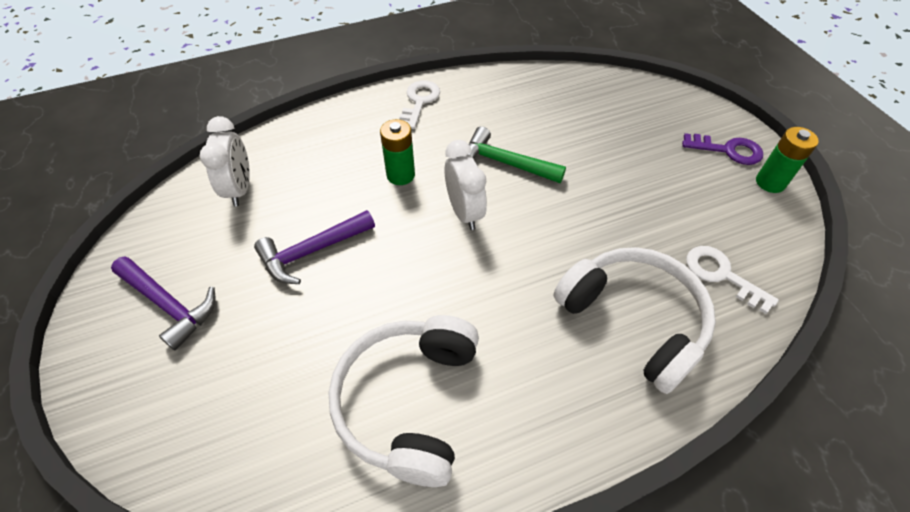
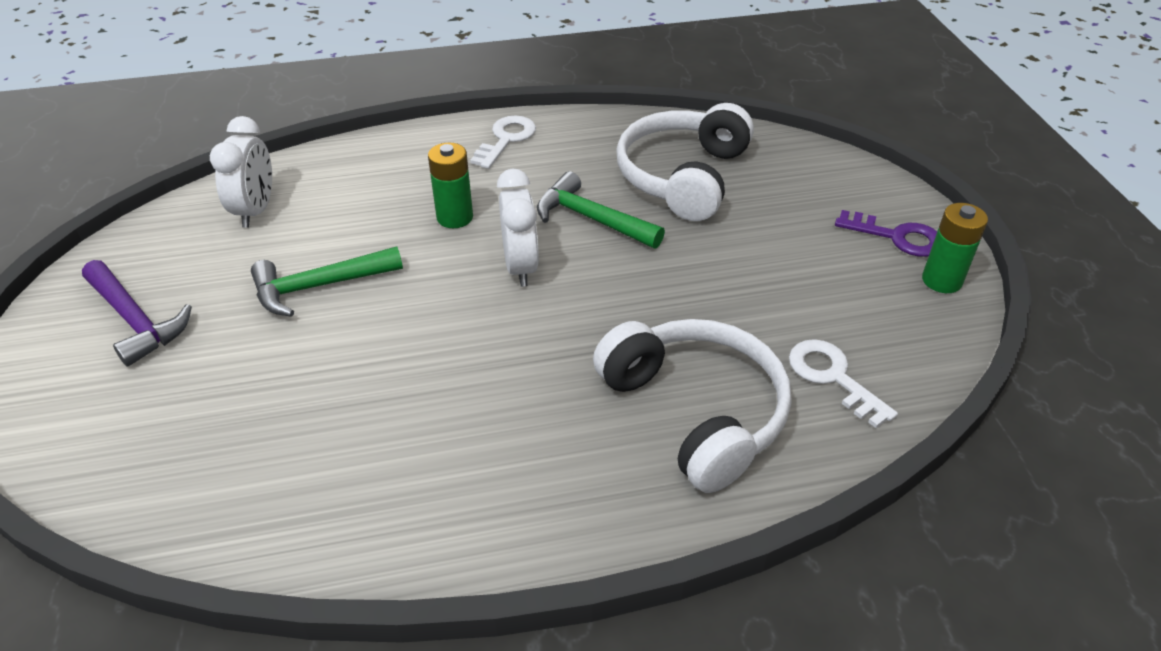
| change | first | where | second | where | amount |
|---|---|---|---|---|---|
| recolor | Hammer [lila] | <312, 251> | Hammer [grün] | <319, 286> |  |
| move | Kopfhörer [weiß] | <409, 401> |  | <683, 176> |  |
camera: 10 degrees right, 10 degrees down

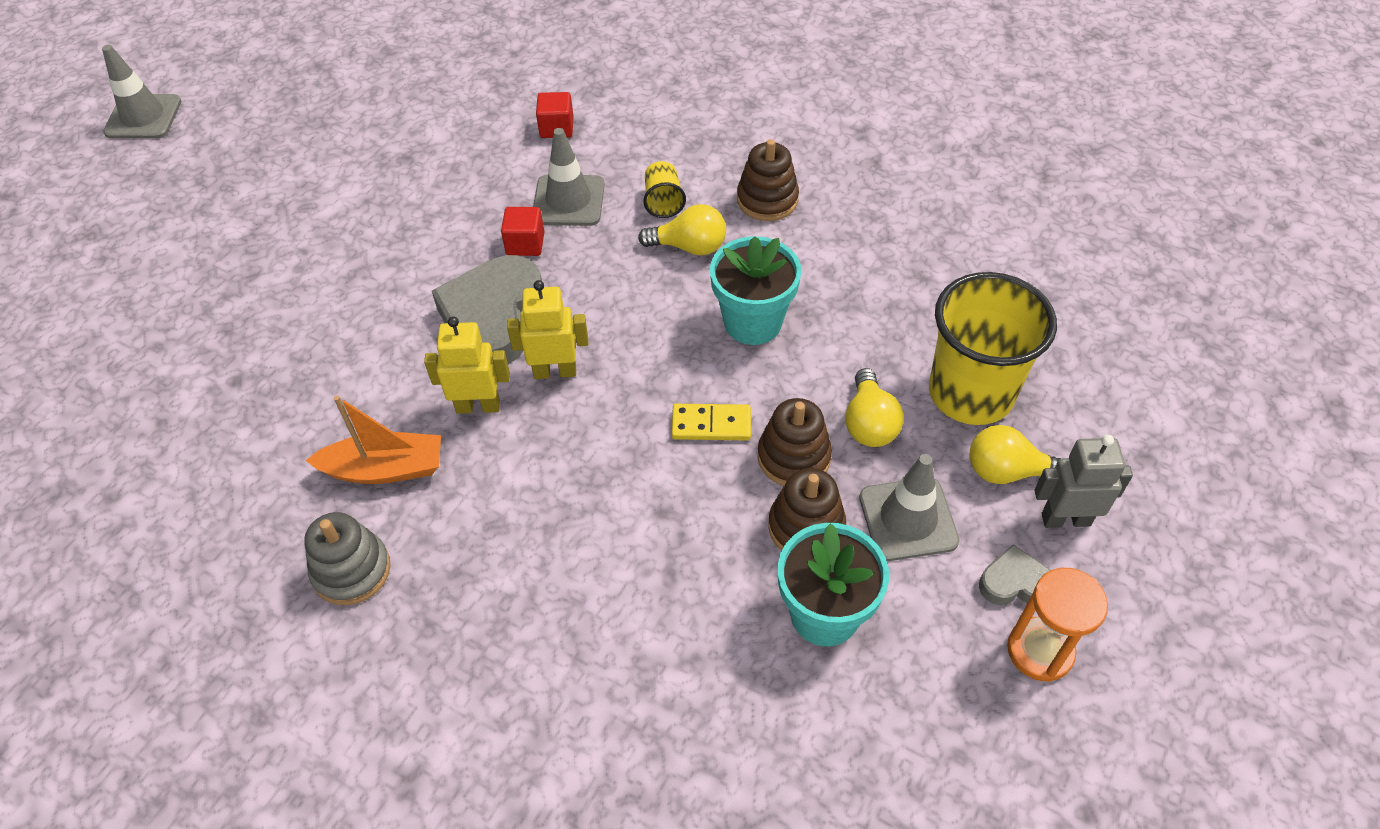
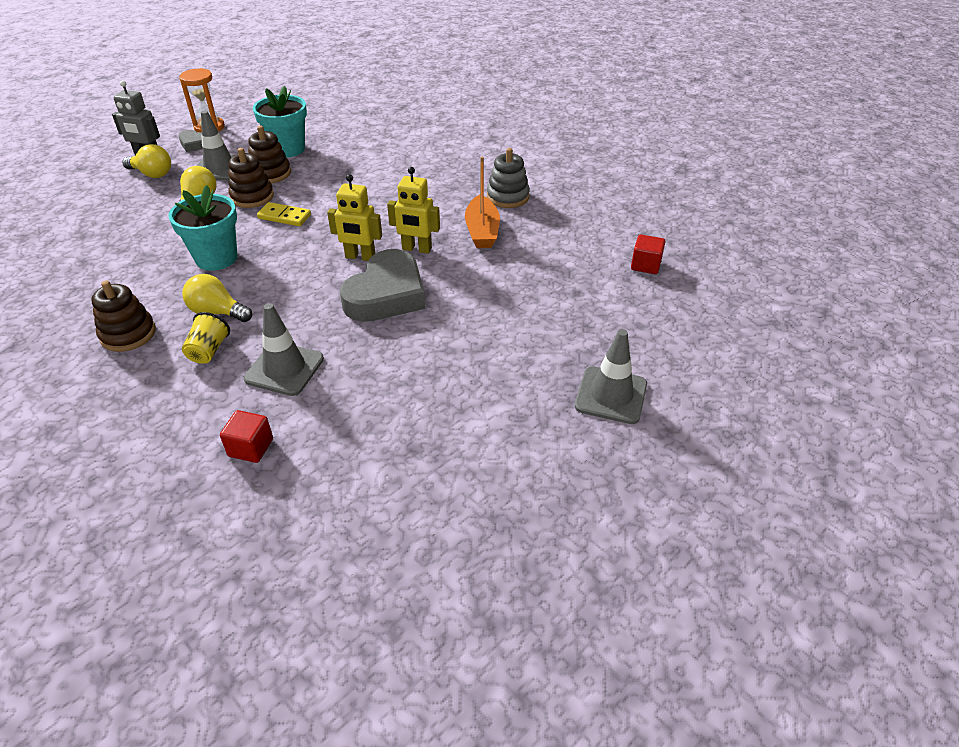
| change | first | where | second | where | amount |
|---|---|---|---|---|---|
| rotate | Boot [orange] | <385, 469> |  | <482, 231> | 105 degrees counterclockwise |
| move | Leitkegel [grau] | <143, 117> |  | <611, 395> |  |
| move | Kubus [rot] | <525, 244> |  | <645, 265> |  |
| delete | Becher [gelb] | <970, 393> |  |  |  |
camera: 165 degrees left, 10 degrees down

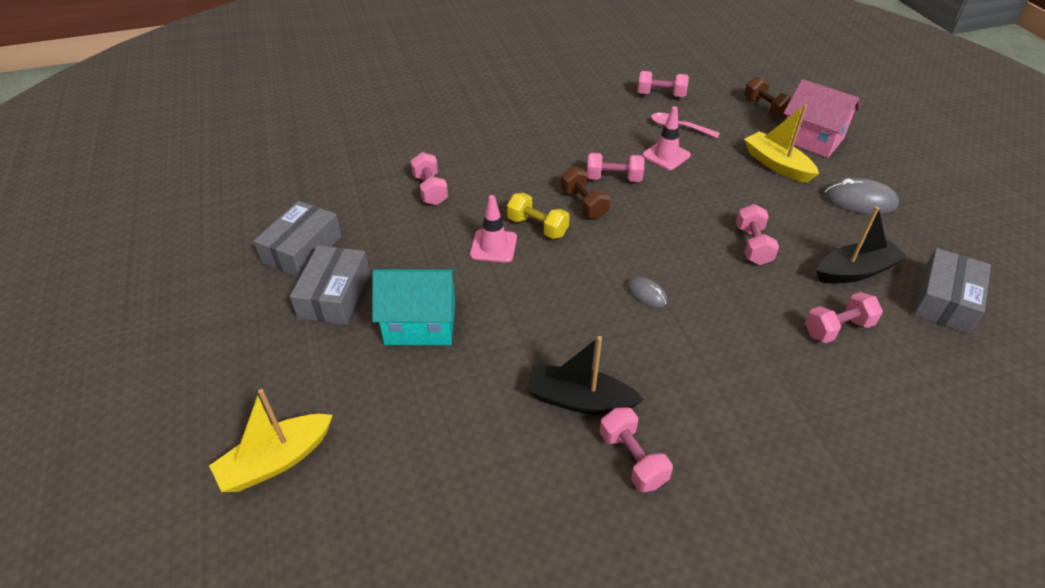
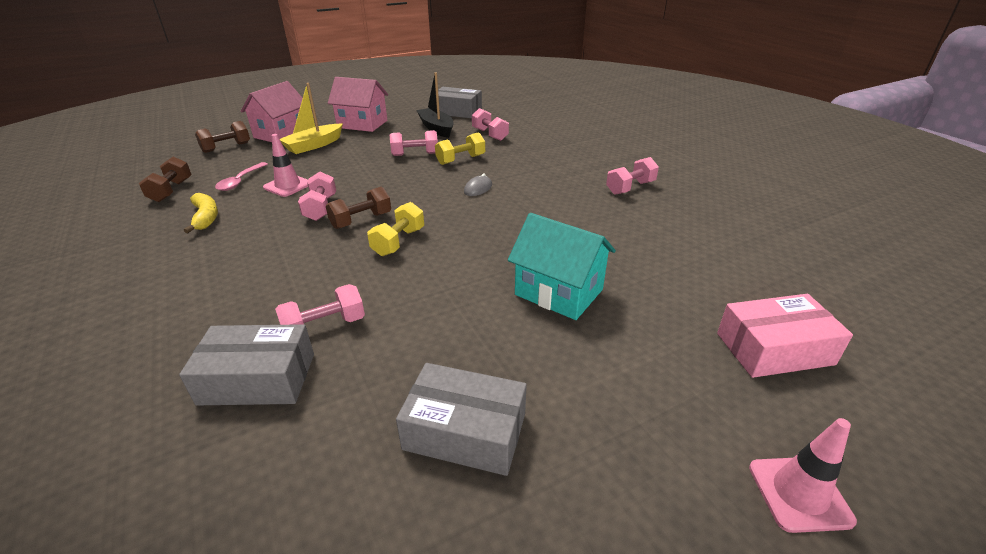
| change | first | where | second | where | amount |
|---|---|---|---|---|---|
| recolor | Hantel [rosa] | <661, 95> | Hantel [braun] | <171, 191> |  |
| move | Schachtel [grau] | <334, 295> |  | <257, 378> |  |
| insert |  |  | Banane [gelb] | <205, 217> |  |
| replace | Computermaus [grau] | <860, 200> | Haus [rosa] | <362, 124> |  |
| insert |  |  | Hantel [gelb] | <460, 160> |  |
| rotate | Haus [türkis] | <420, 324> |  | <558, 292> | 45 degrees counterclockwise |
| replace | Boot [gelb] | <276, 460> | Schachtel [rosa] | <774, 349> |  |
| move | Leitkegel [rosa] | <493, 246> |  | <799, 493> |  |
| delete | Boot [schwarz] | <579, 400> |  |  |  |
camera: 100 degrees left, 10 degrees down

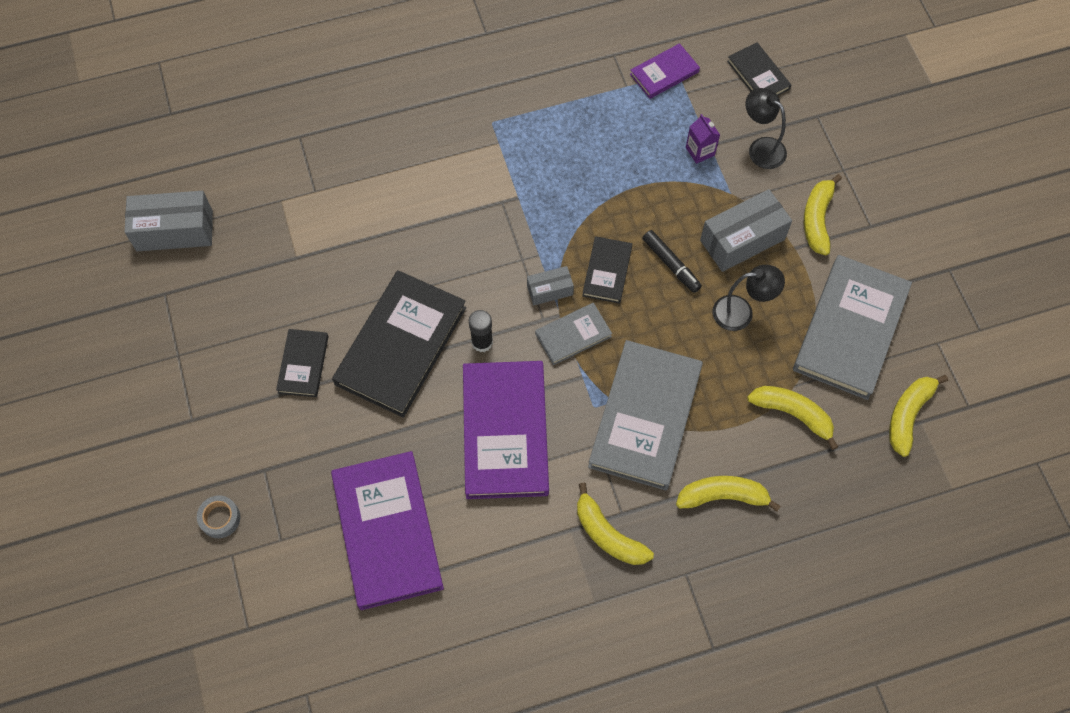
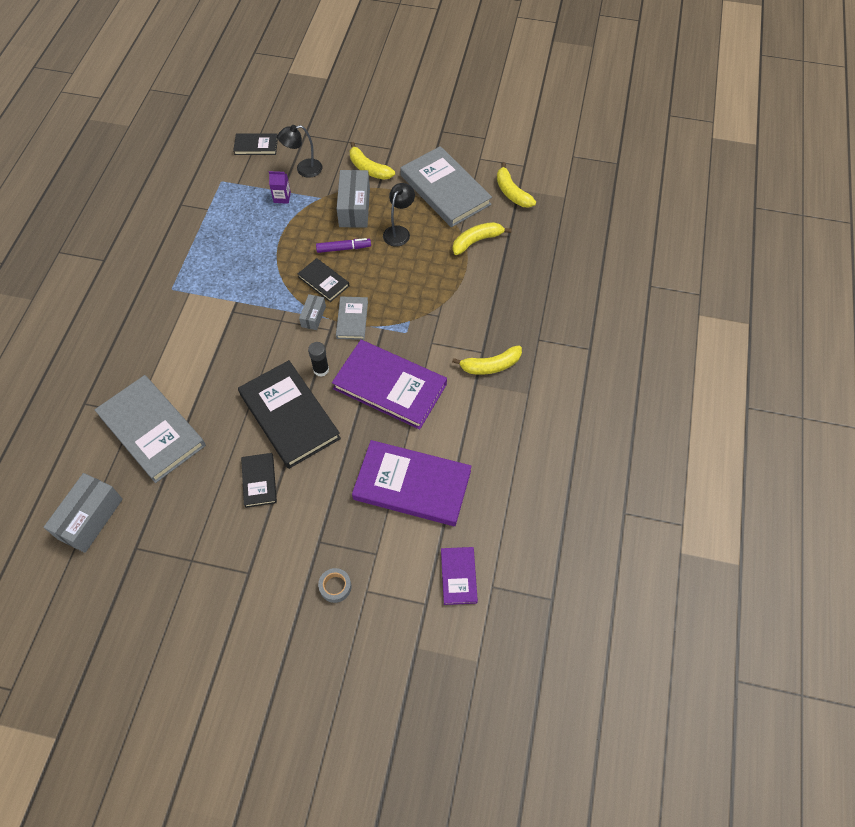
| change | first | where | second | where | amount |
|---|---|---|---|---|---|
| move | Buch [grau] | <645, 417> |  | <152, 430> |  |
| rotate | Buch [schwarz] | <303, 364> |  | <259, 481> | 45 degrees clockwise |
| recolor | Filzstift [schwarz] | <671, 264> | Filzstift [lila] | <343, 248> |  |
| move | Buch [lila] | <664, 73> |  | <458, 576> |  |
| delete | Banane [gelb] | <722, 496> |  |  |  |
camera: 60 degrees left, 5 degrees down

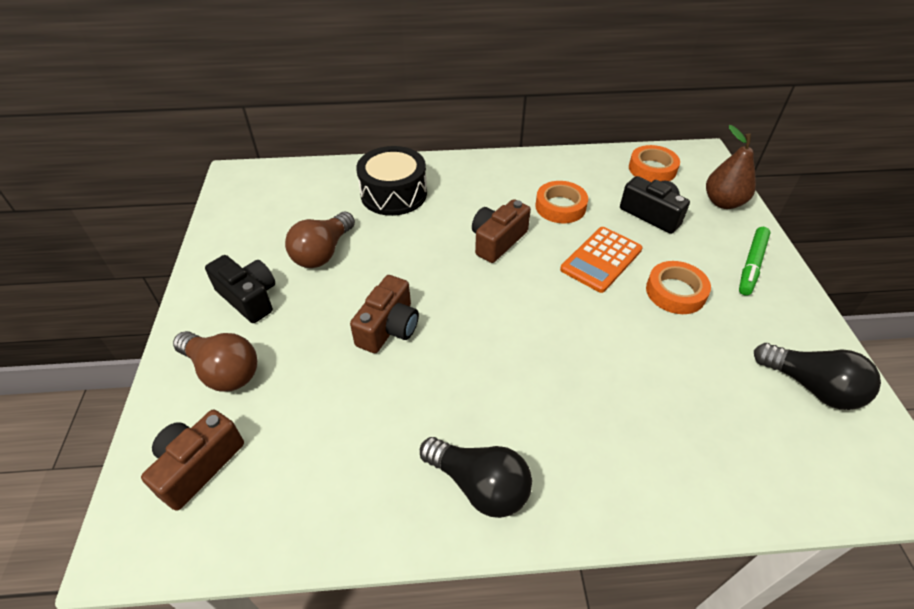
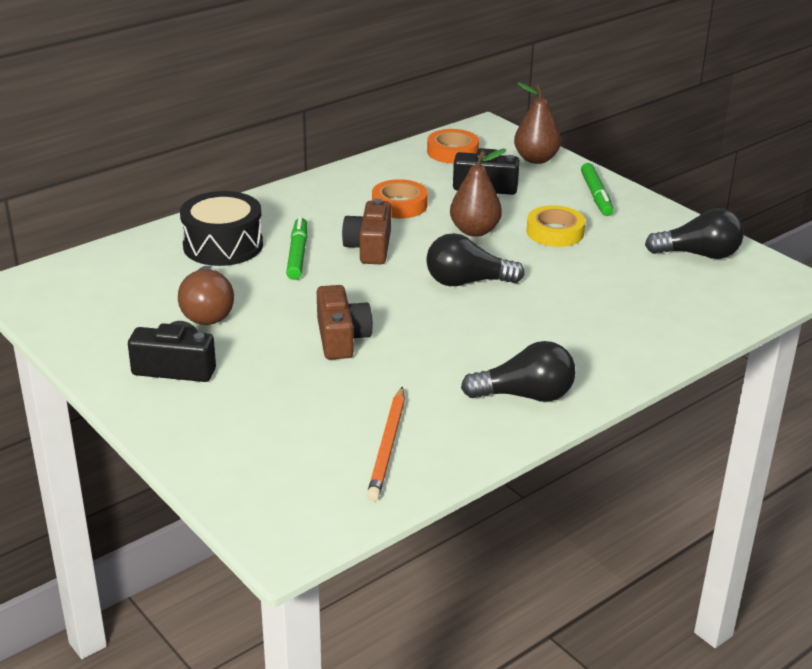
| change | first | where | second | where | amount |
|---|---|---|---|---|---|
| insert |  |  | Filzstift [grün] | <297, 255> |  |
| insert |  |  | Bleistift [orange] | <388, 446> |  |
| insert |  |  | Glühbirne [schwarz] | <467, 282> |  |
| replace | Taschenrechner [orange] | <601, 259> | Birne [braun] | <474, 231> |  |
| recolor | Klebeband [orange] | <675, 292> | Klebeband [gelb] | <555, 232> |  |
| delete | Kamera [braun] | <198, 465> |  |  |  |
| delete | Glühbirne [braun] | <223, 371> |  |  |  |
camera: 35 degrees left, 15 degrees down

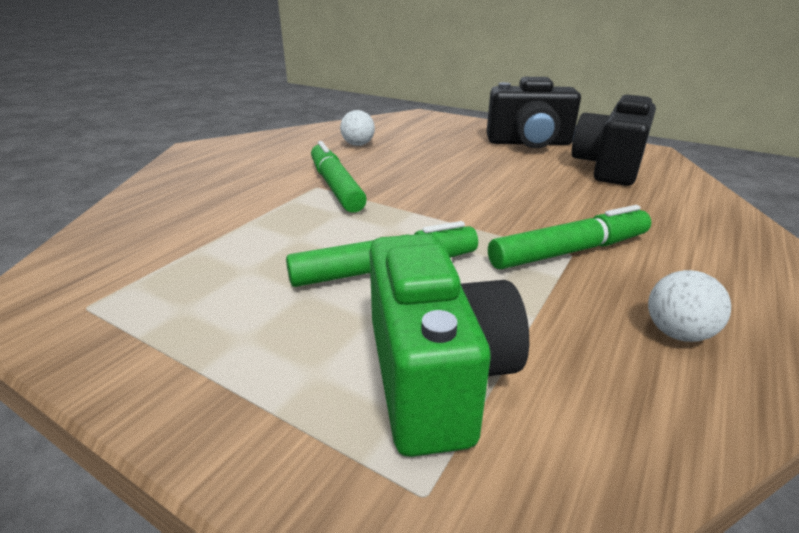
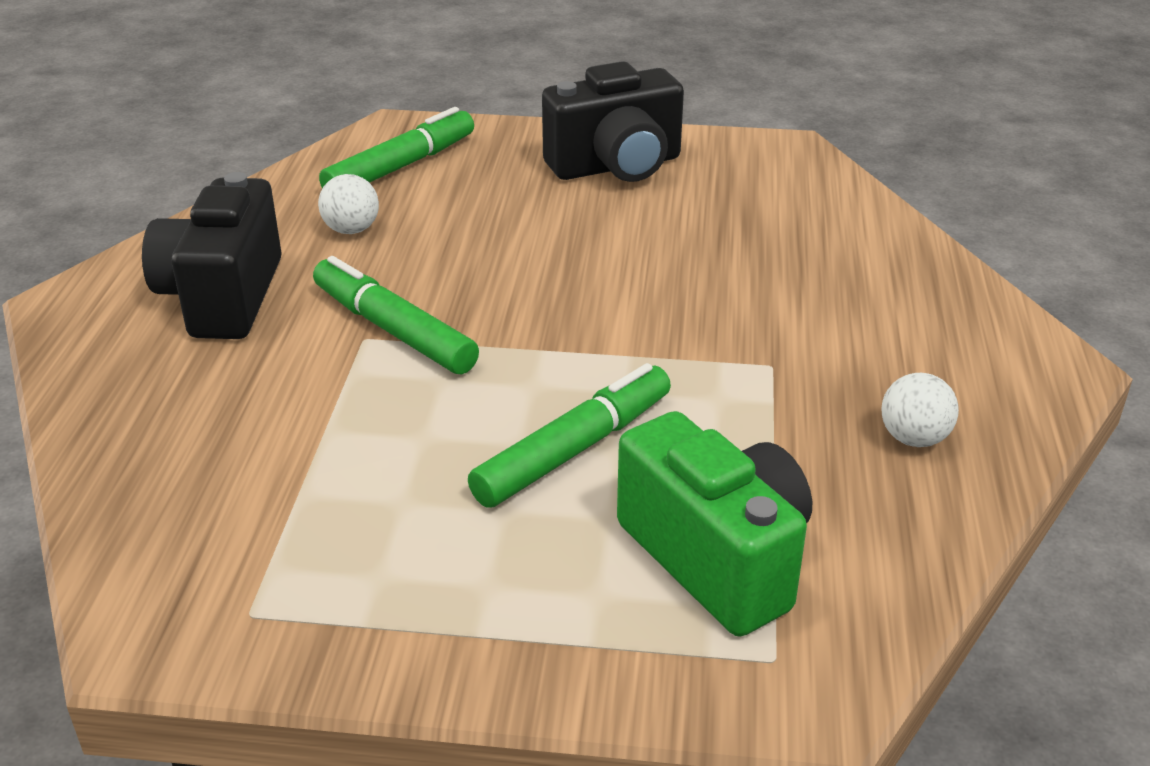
| change | first | where | second | where | amount |
|---|---|---|---|---|---|
| move | Kamera [schwarz] | <609, 167> |  | <223, 297> |  |
| move | Filzstift [grün] | <568, 251> |  | <399, 167> |  |
camera: 25 degrees left, 5 degrees up

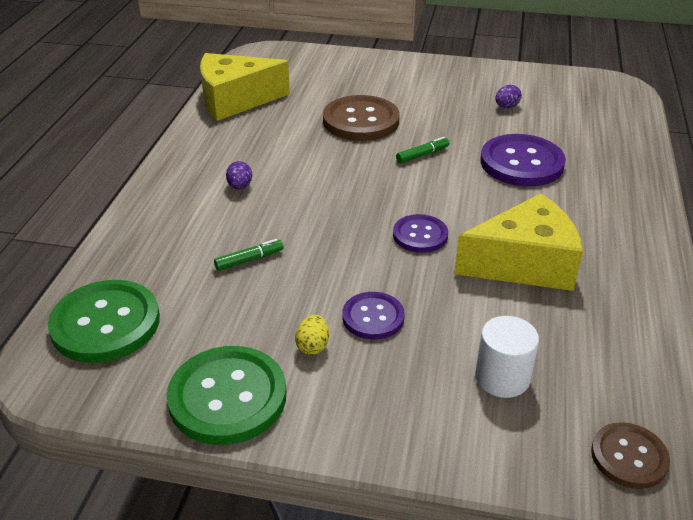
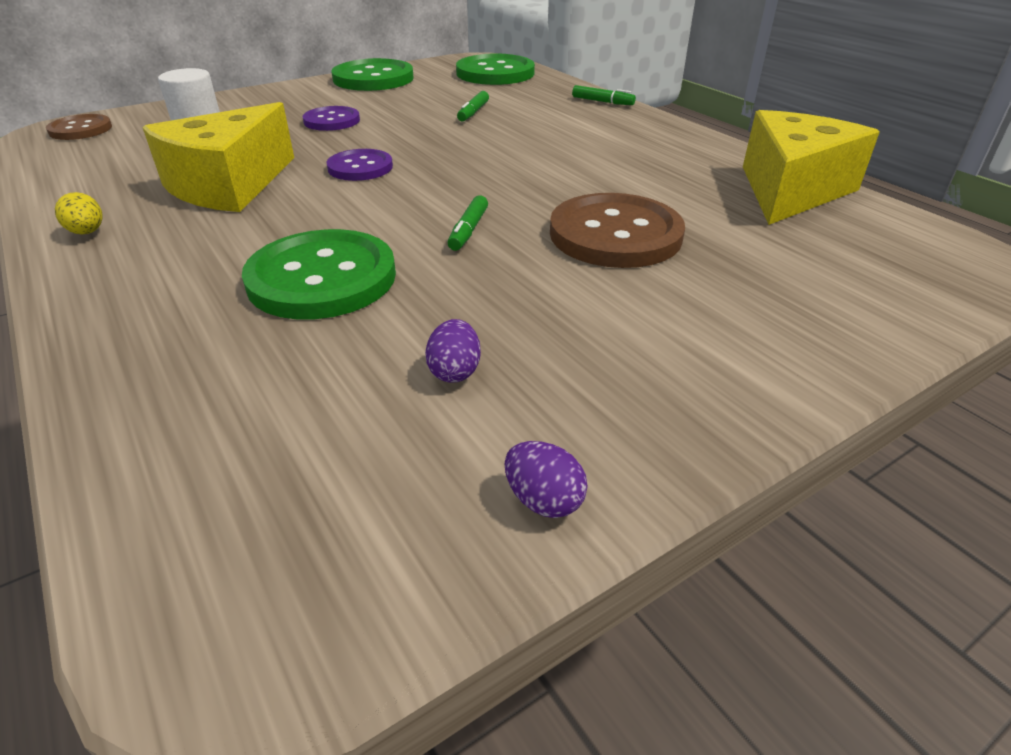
| change | first | where | second | where | amount |
|---|---|---|---|---|---|
| move | Ei [gelb] | <313, 346> |  | <87, 232> |  |
| recolor | Knopf [lila] | <521, 163> | Knopf [grün] | <322, 278> |  |
| move | Ei [lila] | <240, 186> |  | <543, 500> |  |
| insert |  |  | Filzstift [grün] | <602, 102> |  |
camera: 135 degrees right, 0 degrees up

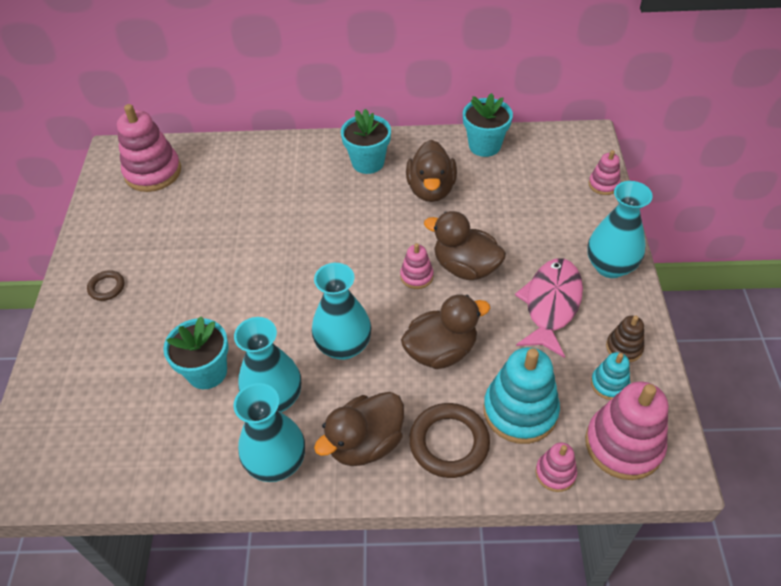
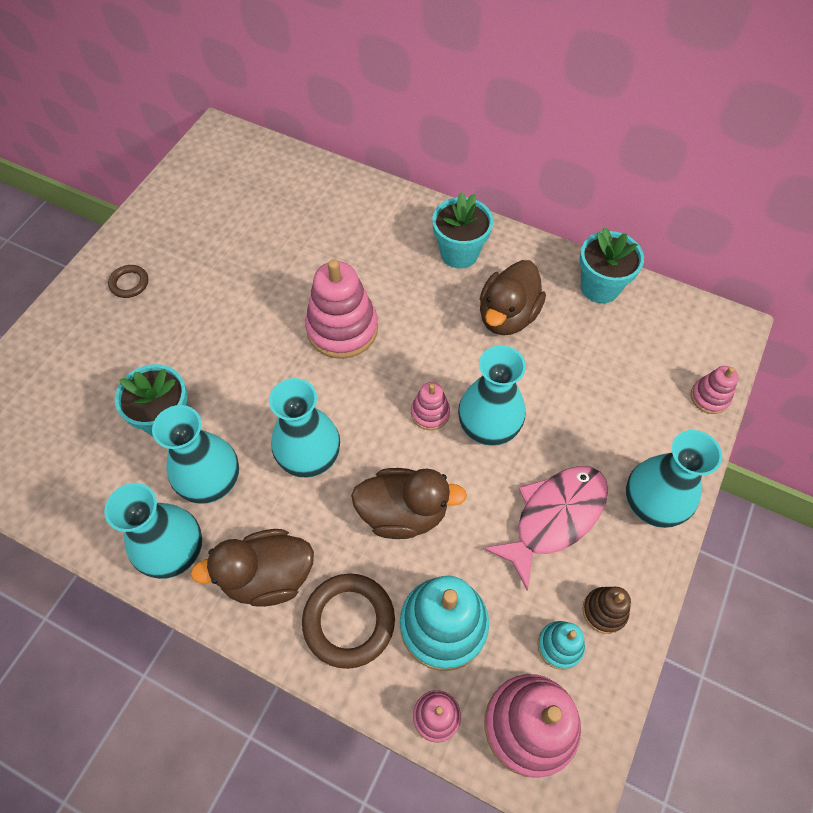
| change | first | where | second | where | amount |
|---|---|---|---|---|---|
| move | Stapelspielzeug [rosa] | <153, 172> |  | <342, 329> |  |
| replace | Ente [braun] | <465, 267> | Vase [türkis] | <488, 427> |  |
camera: 25 degrees right, 10 degrees up

